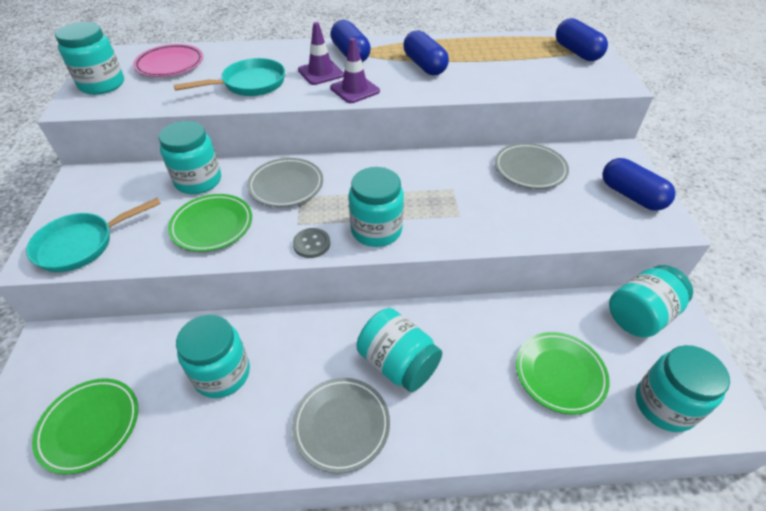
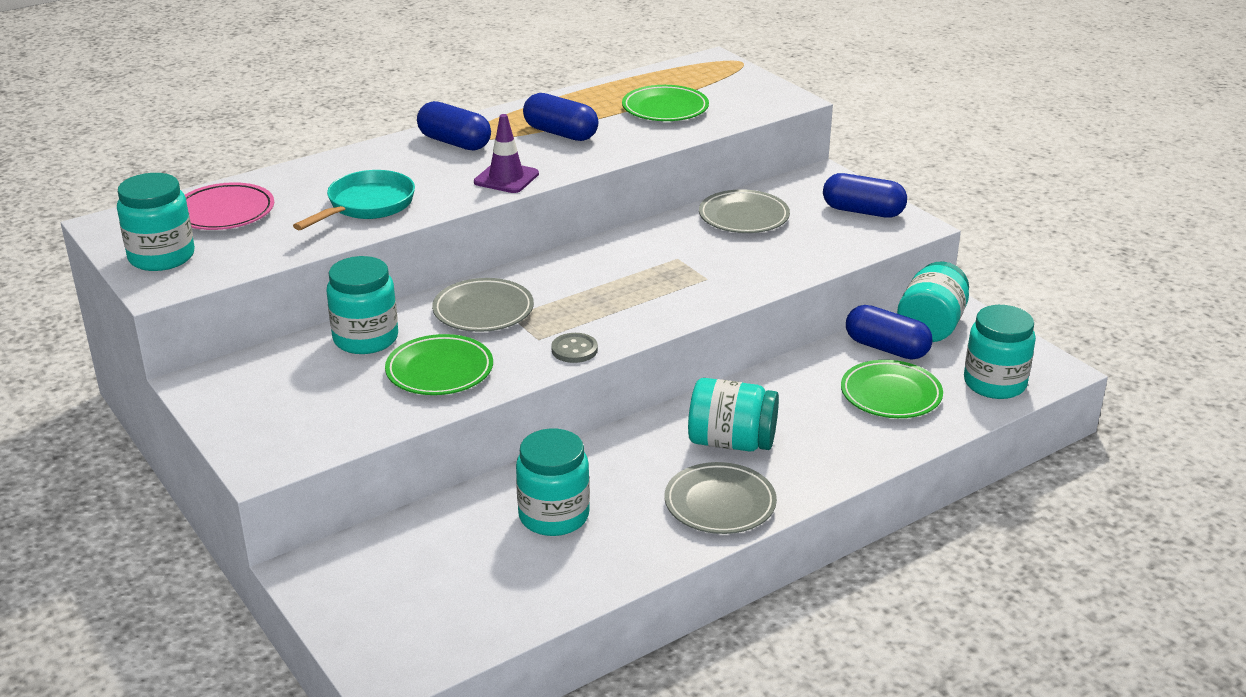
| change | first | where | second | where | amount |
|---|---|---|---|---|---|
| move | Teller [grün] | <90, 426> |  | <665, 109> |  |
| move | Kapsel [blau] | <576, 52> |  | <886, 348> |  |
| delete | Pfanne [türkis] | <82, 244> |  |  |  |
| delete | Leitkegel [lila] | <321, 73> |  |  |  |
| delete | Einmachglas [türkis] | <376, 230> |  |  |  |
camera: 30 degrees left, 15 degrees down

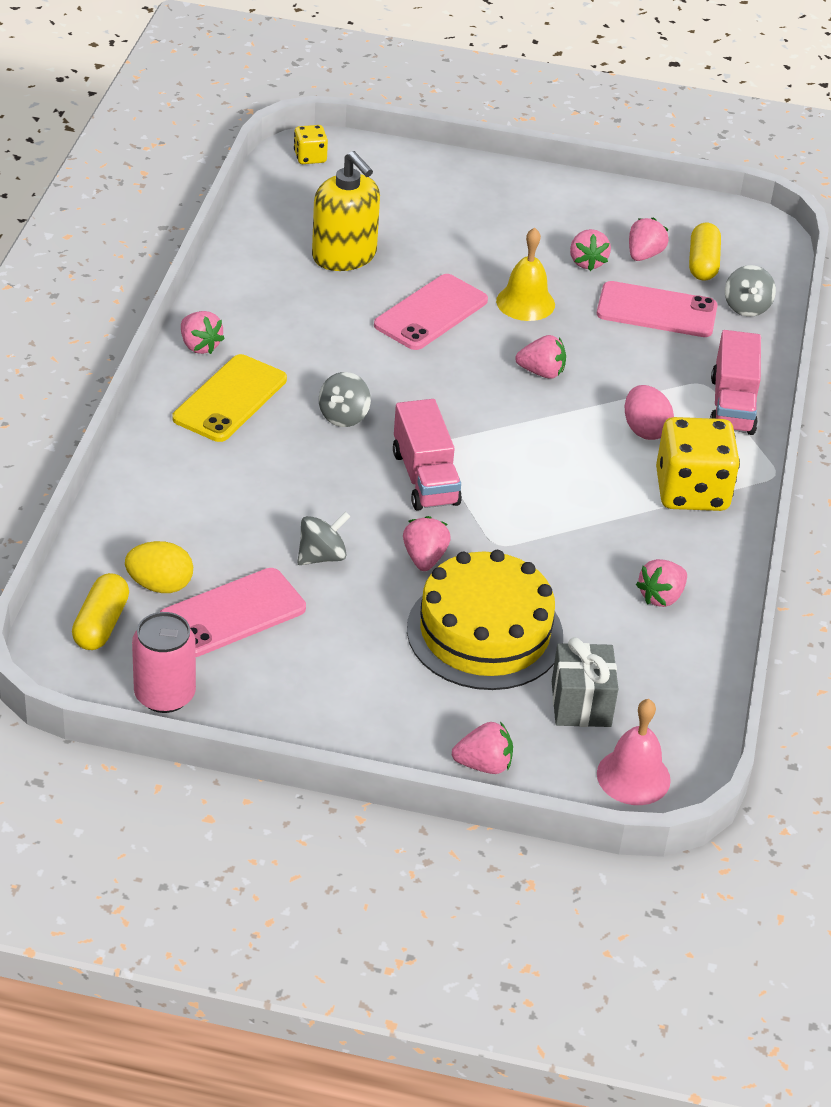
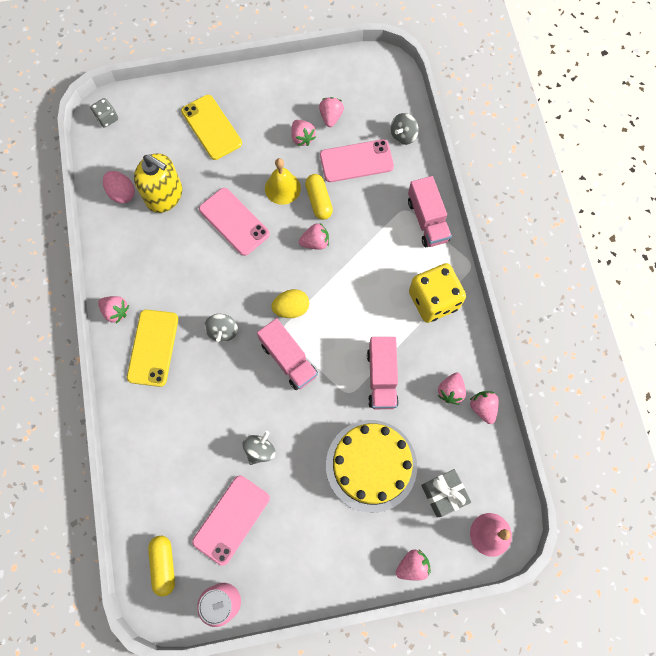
| change | first | where | second | where | amount |
|---|---|---|---|---|---|
| recolor | Spielwürfel [gelb] | <310, 157> | Spielwürfel [grau] | <107, 118> |  |
| move | Ei [rosa] | <645, 430> |  | <122, 193> |  |
| insert |  |  | Handy [gelb] | <211, 127> |  |
| rotate | Handy [rosa] | <431, 313> |  | <234, 221> | 60 degrees counterclockwise |
| move | Ei [gelb] | <160, 585> |  | <291, 308> |  |
| move | Kapsel [gelb] | <702, 263> |  | <319, 201> |  |
| insert |  |  | Lastwagen [rosa] | <381, 377> |  |
| rotate | Kreisel [grau] | <746, 307> |  | <403, 135> | 60 degrees clockwise |
| move | Erdbeere [rosa] | <424, 558> |  | <483, 408> |  |
camera: 20 degrees left, 30 degrees up

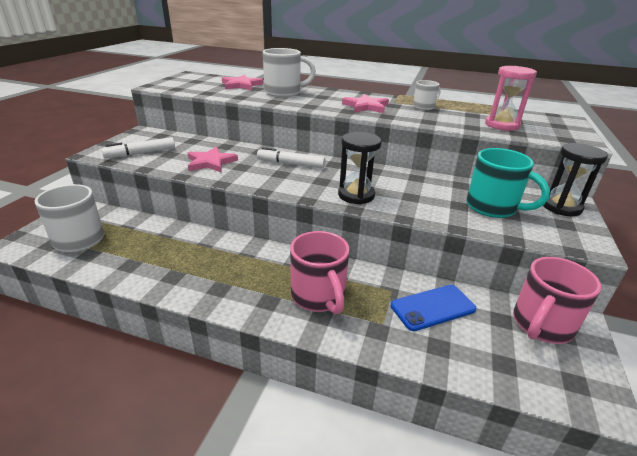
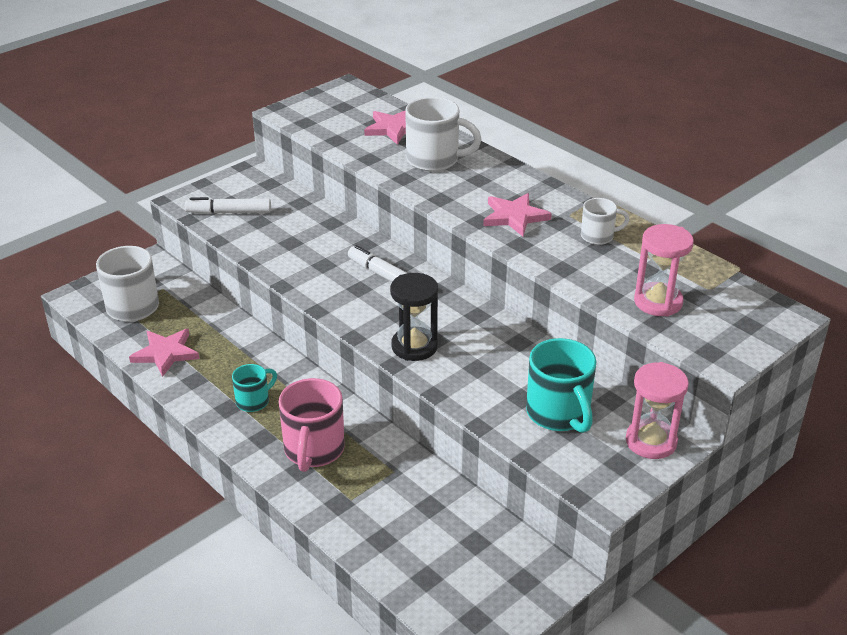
| change | first | where | second | where | amount |
|---|---|---|---|---|---|
| move | Stern [rosa] | <211, 162> |  | <166, 353> |  |
| insert |  |  | Tasse [türkis] | <254, 401> |  |
| recolor | Sanduhr [schwarz] | <561, 207> | Sanduhr [rosa] | <651, 441> |  |
| delete | Handy [blau] | <432, 307> |  |  |  |
| delete | Tasse [rosa] | <541, 325> |  |  |  |
camera: 30 degrees right, 5 degrees up

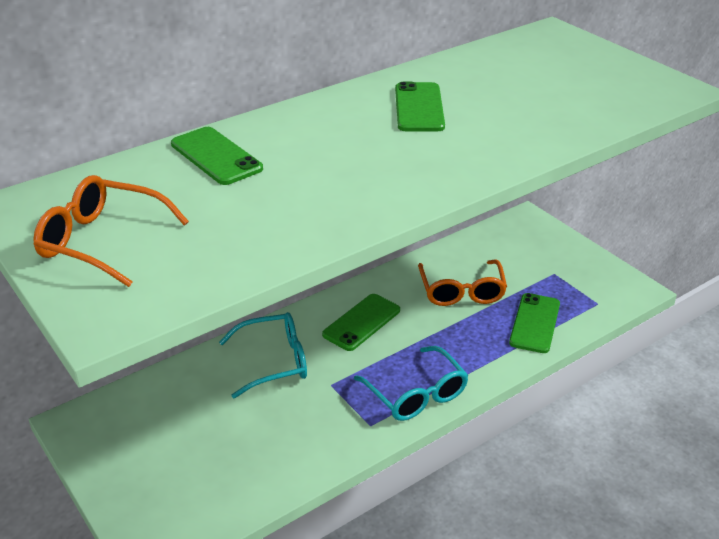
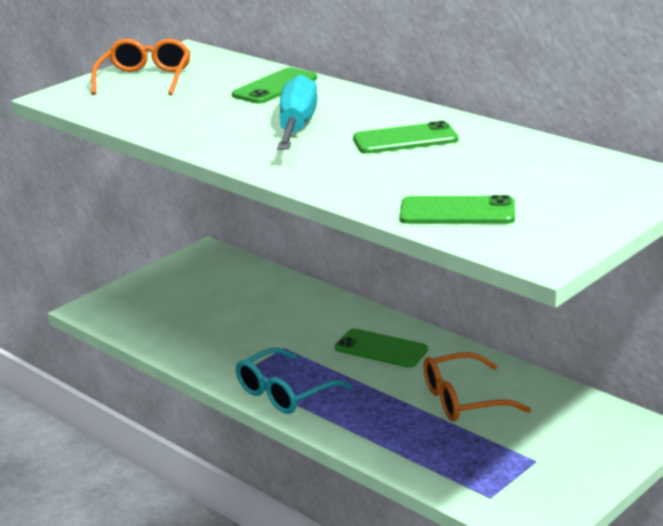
| change | first | where | second | where | amount |
|---|---|---|---|---|---|
| insert |  |  | Schraubenzieher [türkis] | <297, 126> |  |
| move | Handy [grün] | <535, 323> |  | <457, 212> |  |
| delete | Brille [türkis] | <274, 361> |  |  |  |
camera: 80 degrees right, 10 degrees down

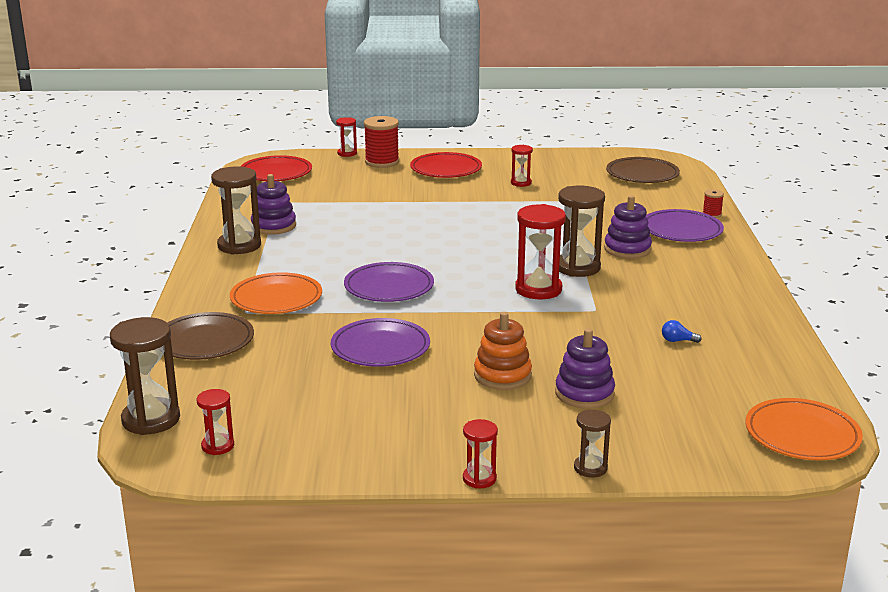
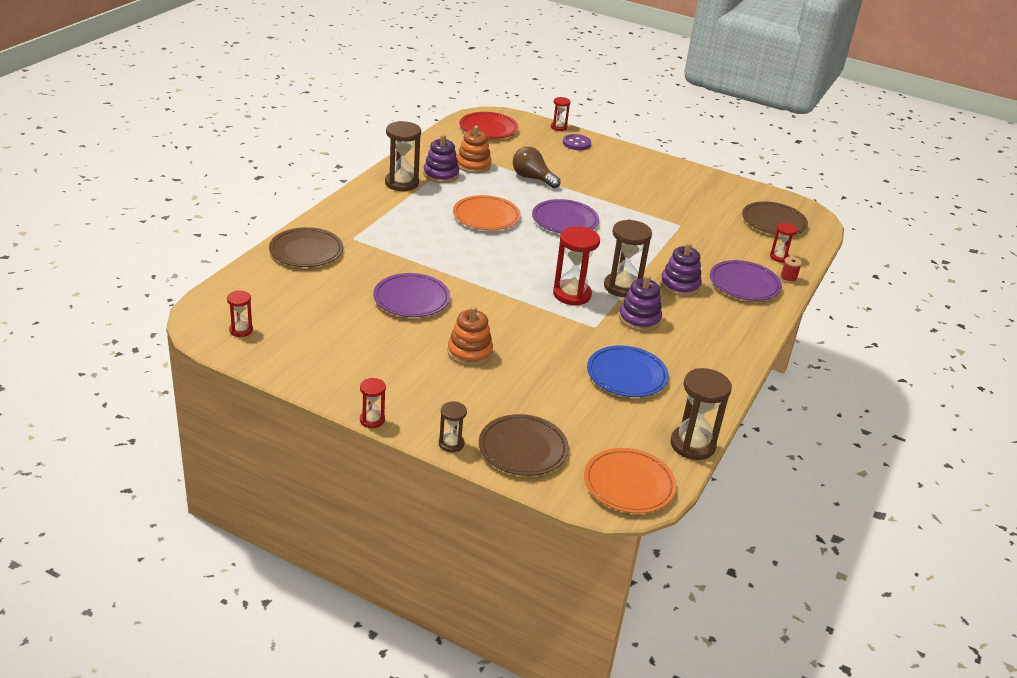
| change | first | where | second | where | amount |
|---|---|---|---|---|---|
| move | Teller [orange] | <276, 298> |  | <486, 216> |  |
| insert |  |  | Stapelspielzeug [orange] | <473, 165> |  |
| insert |  |  | Teller [braun] | <523, 449> |  |
| insert |  |  | Glühbirne [braun] | <532, 178> |  |
| move | Teller [lila] | <389, 287> |  | <565, 220> |  |
| replace | Garnrolle [rot] | <382, 162> | Knopf [lila] | <576, 143> |  |
| replace | Glühbirne [blau] | <677, 341> | Teller [blau] | <626, 375> |  |
| move | Stapelspielzeug [lila] | <584, 393> |  | <639, 319> |  |
| move | Sanduhr [braun] | <151, 419> |  | <692, 445> |  |
| move | Sanduhr [rot] | <521, 183> |  | <779, 257> |  |
| delete | Teller [rot] | <446, 169> |  |  |  |
camera: 25 degrees right, 10 degrees up

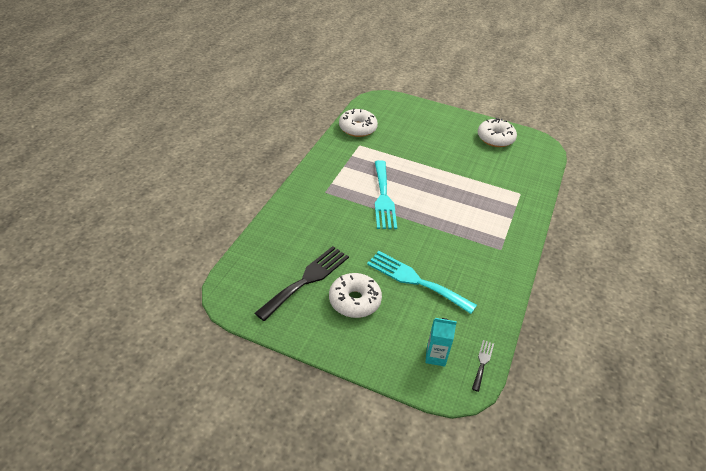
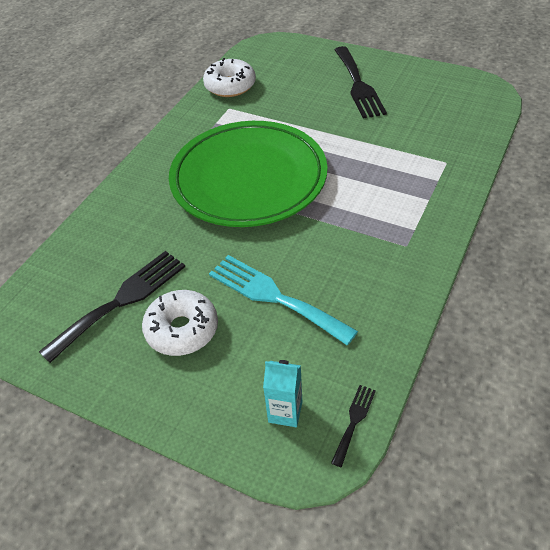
| change | first | where | second | where | amount |
|---|---|---|---|---|---|
| replace | Gabel [türkis] | <383, 198> | Teller [grün] | <249, 179> |  |
| insert |  |  | Gabel [schwarz] | <358, 85> |  |
| delete | Donut [weiß] | <495, 138> |  |  |  |
camera: 10 degrees right, 5 degrees up

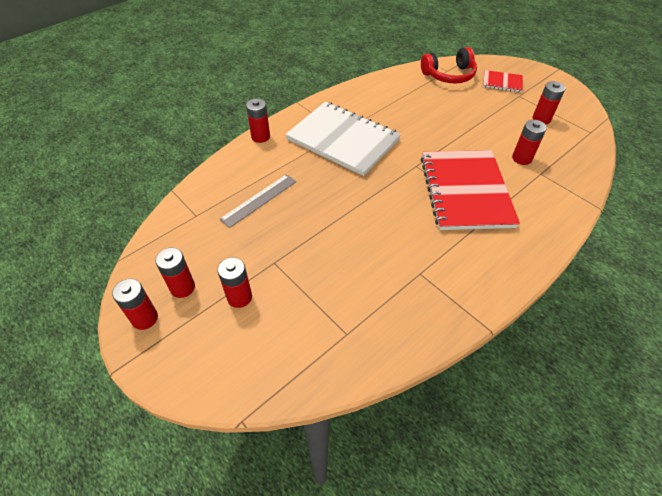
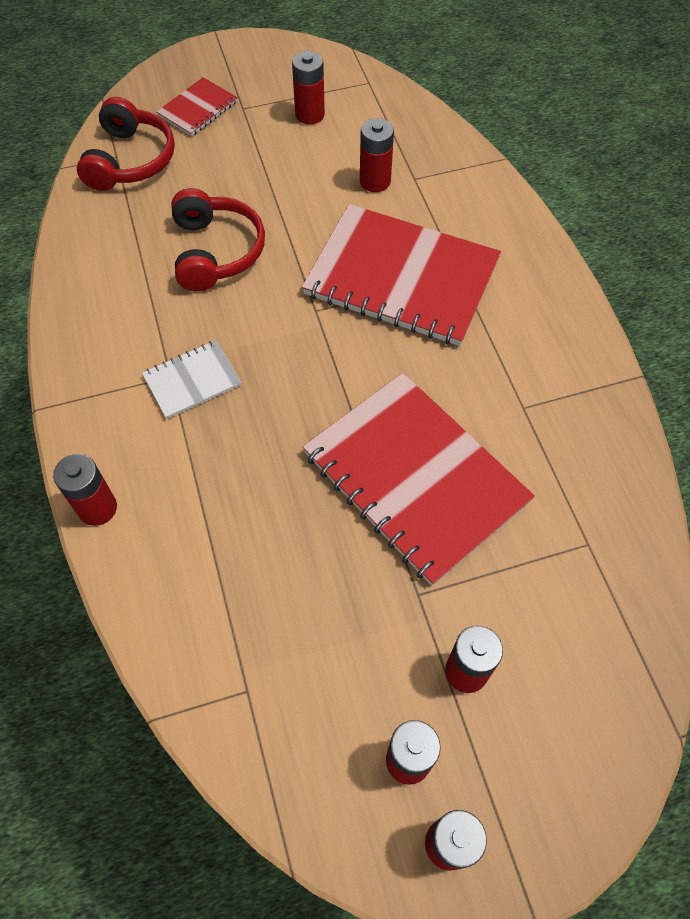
| change | first | where | second | where | amount |
|---|---|---|---|---|---|
| resize | Notizbuch [weiß] | <343, 140> |  | <192, 381> | x0.46 |
| insert |  |  | Kopfhörer [rot] | <216, 251> |  |
| insert |  |  | Notizbuch [rot] | <415, 478> |  |
| delete | Lineal [grau] | <259, 200> |  |  |  |
camera: 65 degrees left, 10 degrees up

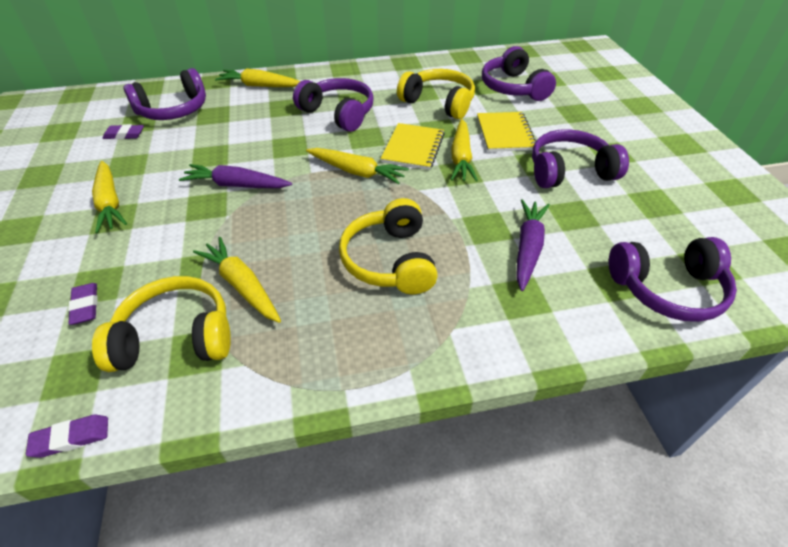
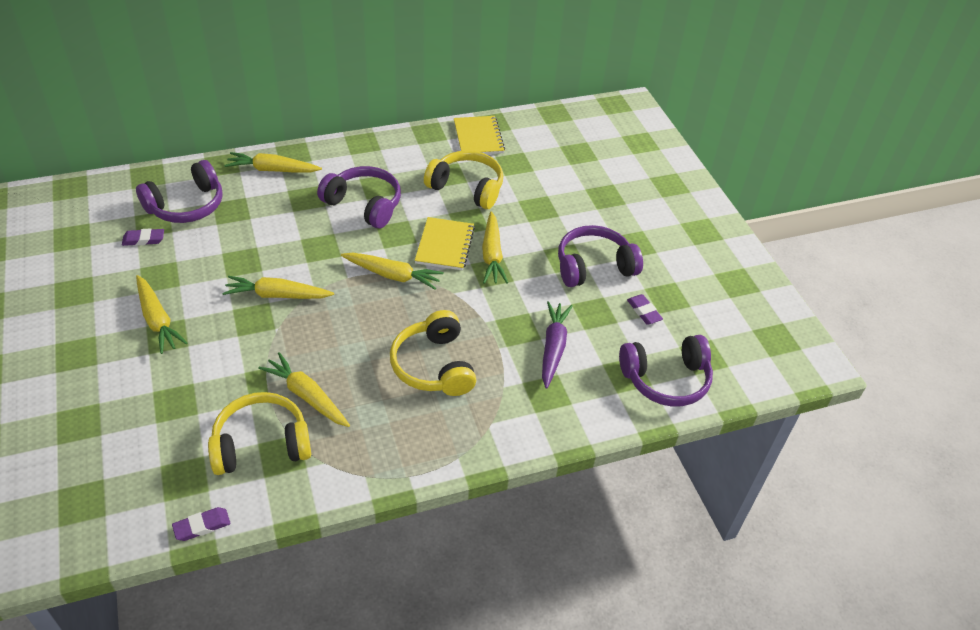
| change | first | where | second | where | amount |
|---|---|---|---|---|---|
| recolor | Karotte [lila] | <236, 185> | Karotte [gelb] | <277, 295> |  |
| move | Notizbuch [gelb] | <505, 133> |  | <478, 137> |  |
| move | Radiergummi [lila] | <85, 306> |  | <644, 311> |  |
| delete | Kopfhörer [lila] | <513, 88> |  |  |  |
camera: 10 degrees left, 0 degrees up

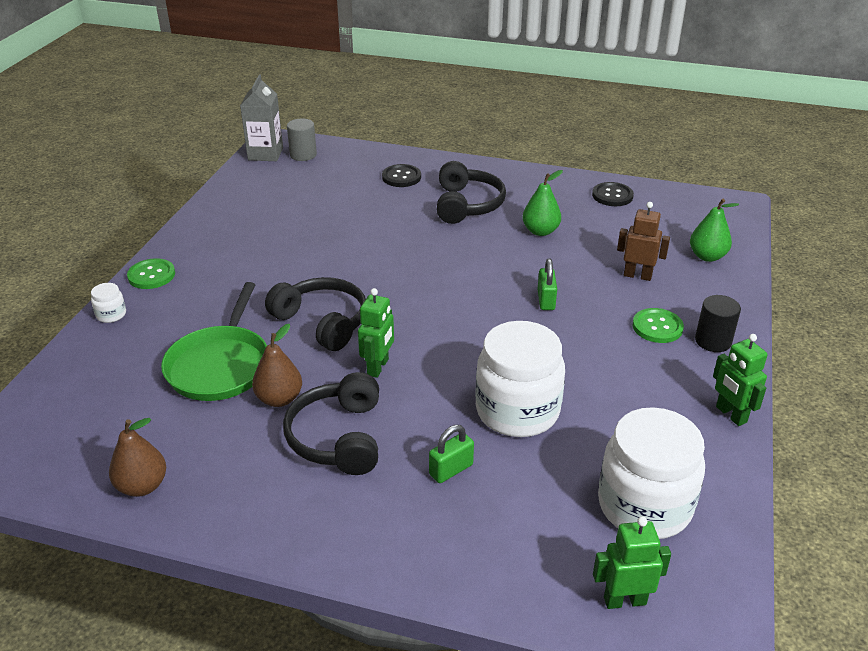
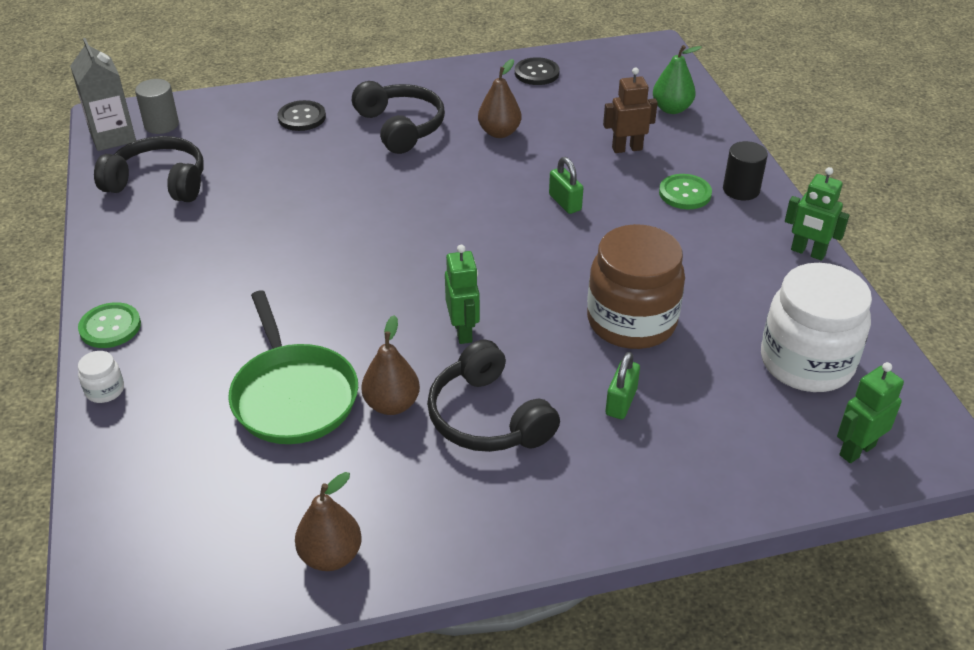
| change | first | where | second | where | amount |
|---|---|---|---|---|---|
| move | Kopfhörer [schwarz] | <322, 322> |  | <159, 183> |  |
| recolor | Birne [grün] | <540, 231> | Birne [braun] | <499, 132> |  |
| recolor | Einmachglas [weiß] | <517, 411> | Einmachglas [braun] | <631, 321> |  |
camera: 30 degrees left, 5 degrees up

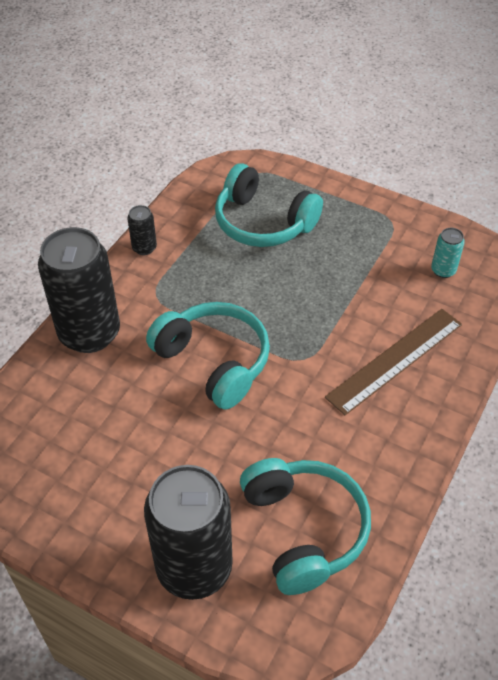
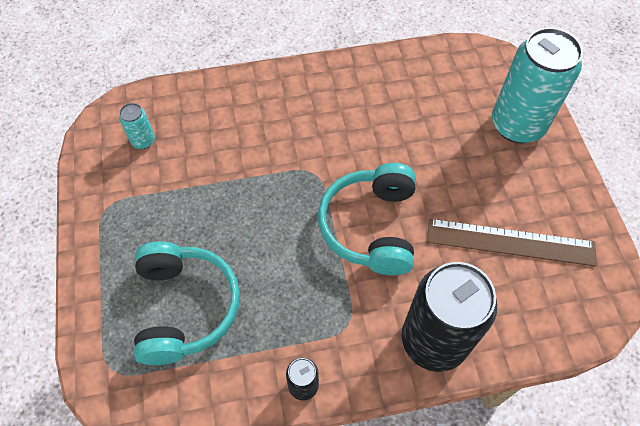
| change | first | where | second | where | amount |
|---|---|---|---|---|---|
| move | Lineal [braun] | <395, 360> |  | <510, 242> |  |
| recolor | Dose [schwarz] | <194, 567> | Dose [türkis] | <517, 125> |  |
| delete | Kopfhörer [türkis] | <304, 529> |  |  |  |
camera: 130 degrees left, 10 degrees up

